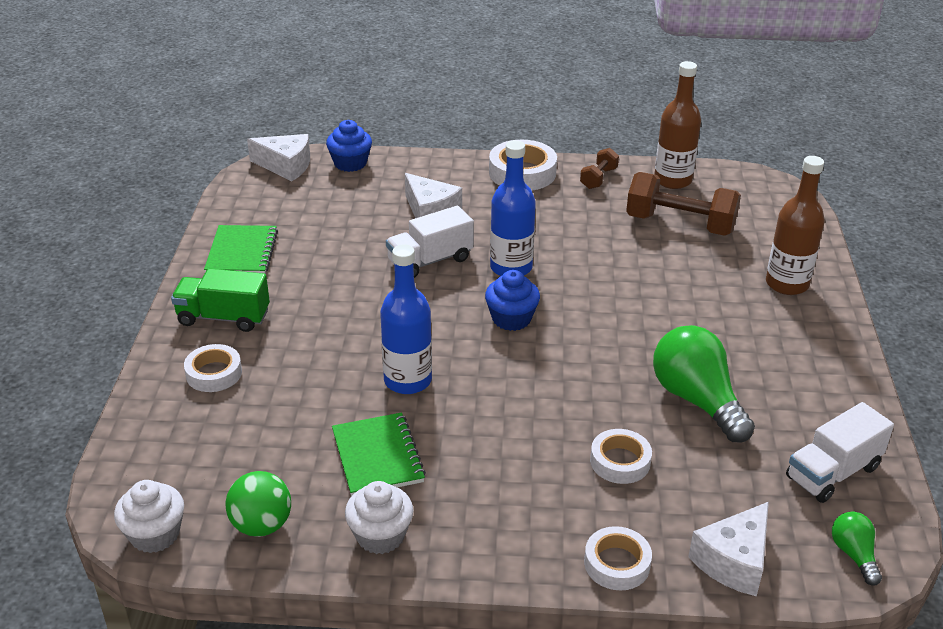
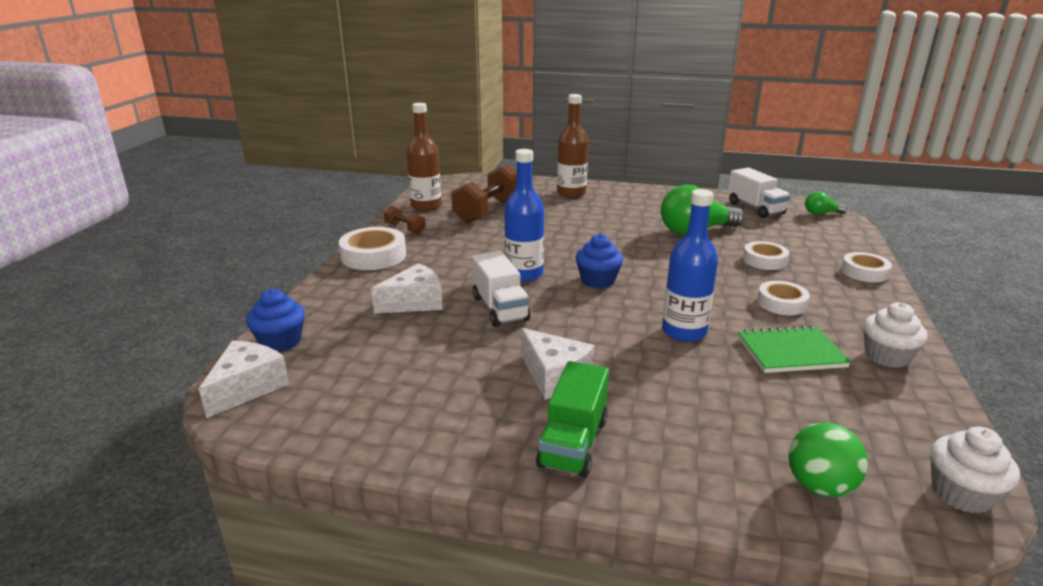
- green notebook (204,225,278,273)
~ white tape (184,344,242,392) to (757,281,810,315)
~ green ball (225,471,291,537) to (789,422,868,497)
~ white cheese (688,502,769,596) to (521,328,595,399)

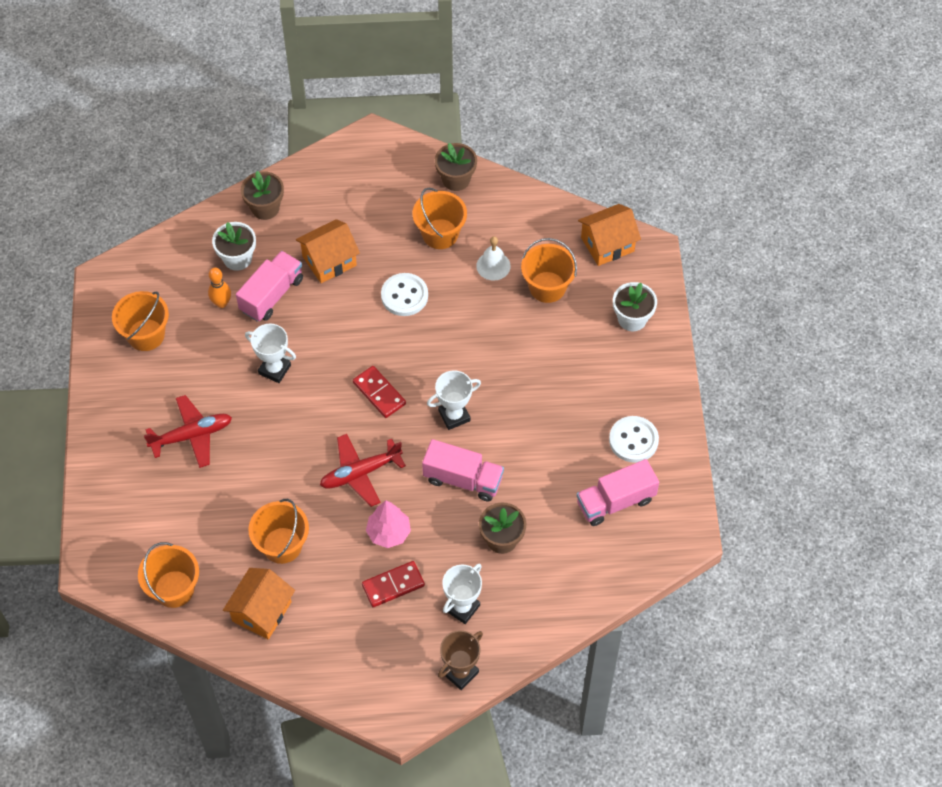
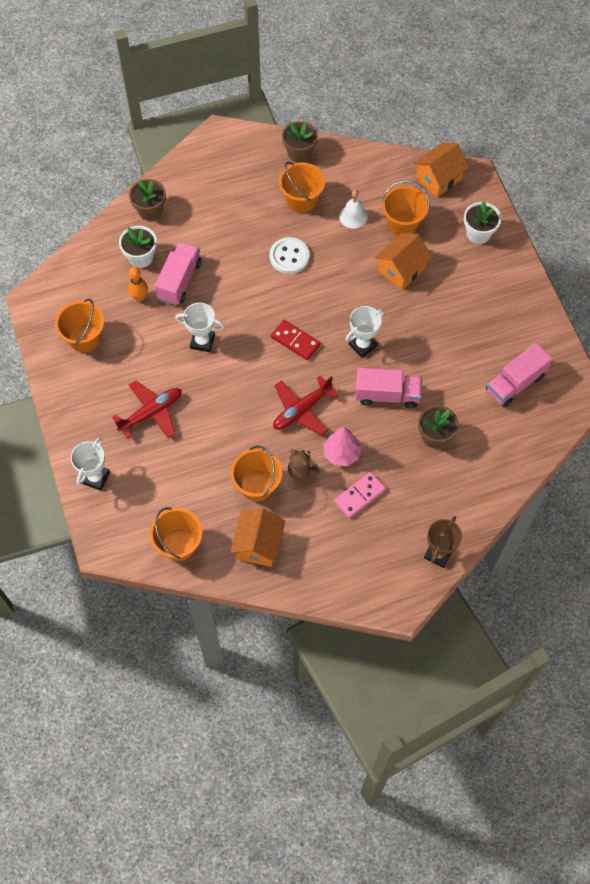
- white button (609,416,659,463)
+ brown teddy bear (288,449,321,481)
~ orange house (296,219,360,283) to (375,233,432,290)
~ white trophy (442,564,482,624) to (71,438,110,491)
~ red domino (362,561,425,607) to pink domino (334,472,386,518)

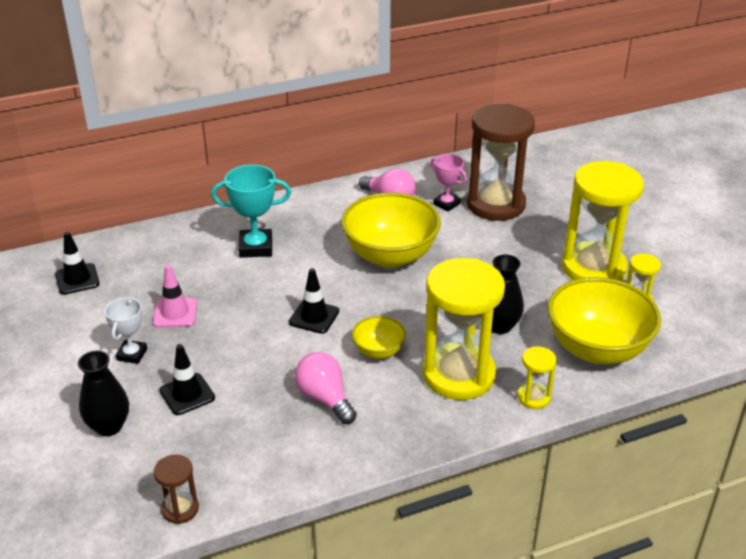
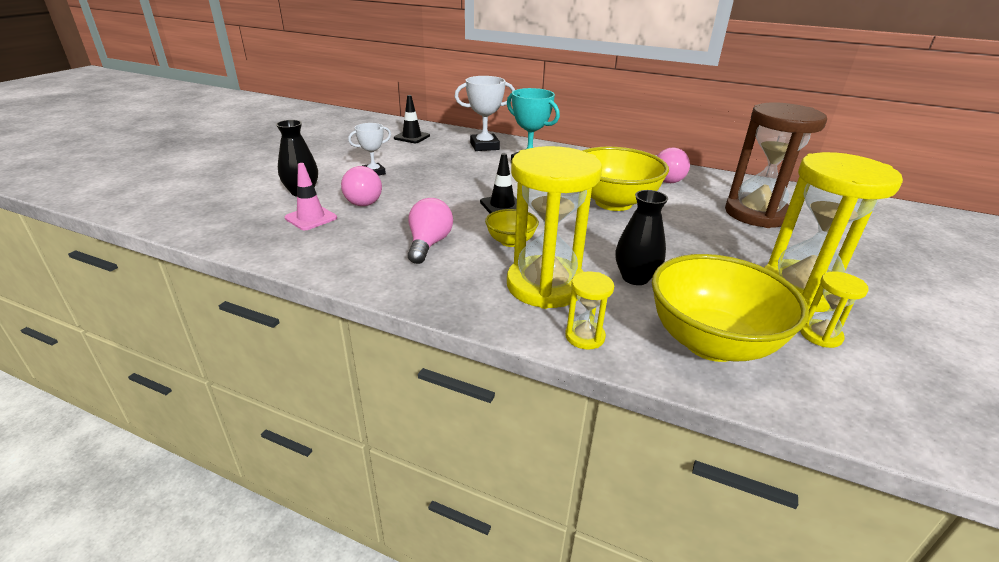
- brown hourglass (154,454,199,524)
- pink trophy (430,154,467,212)
+ white trophy (454,76,515,151)
~ pink traffic cone (153,265,197,328) to (285,163,337,230)
~ black traffic cone (159,344,215,415) to pink light bulb (341,166,382,206)

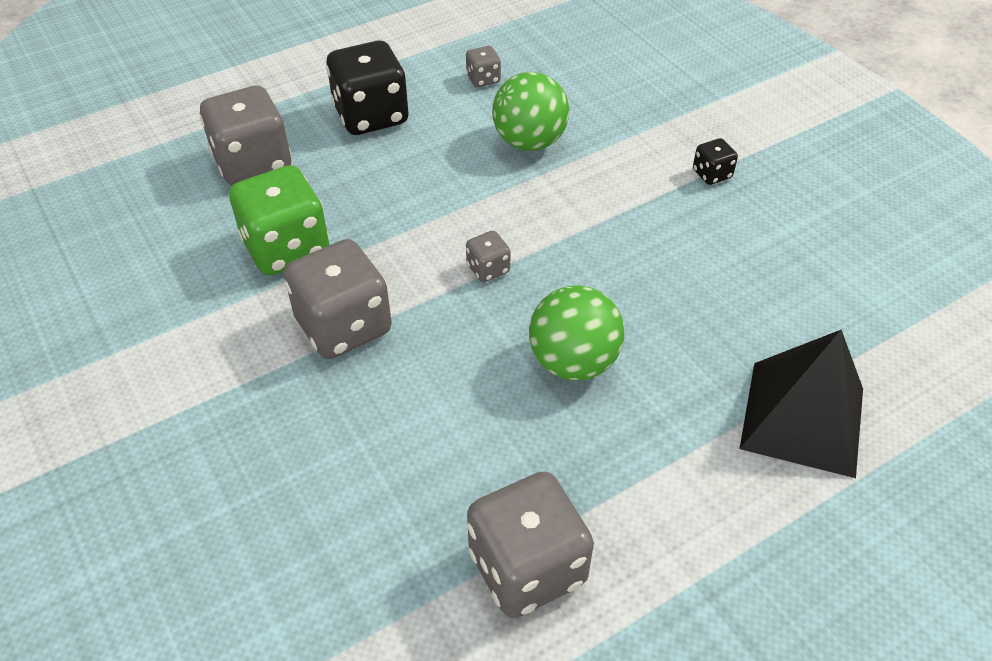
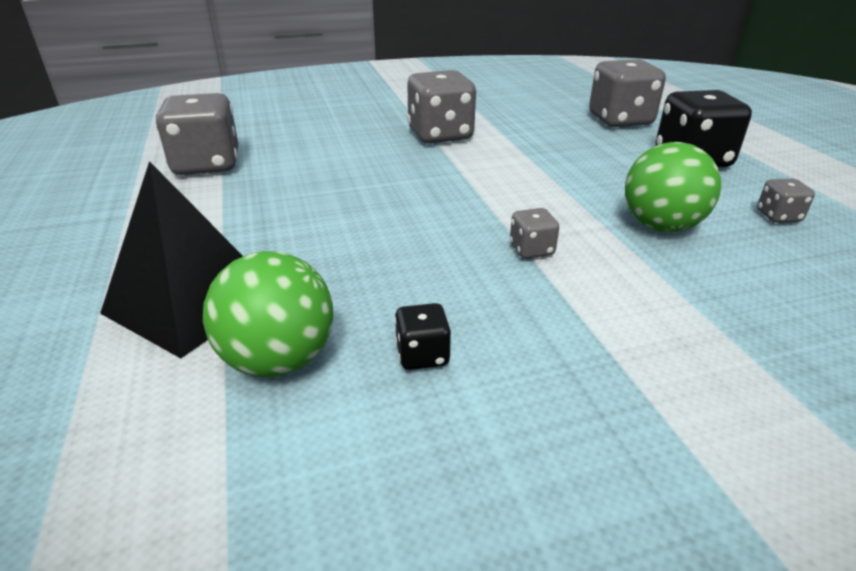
- green dice (229,165,329,276)
~ grey dice (466,231,511,282) to (510,208,559,259)
~ green ball (529,285,624,381) to (203,251,333,377)
~ black dice (693,138,738,185) to (395,303,451,370)

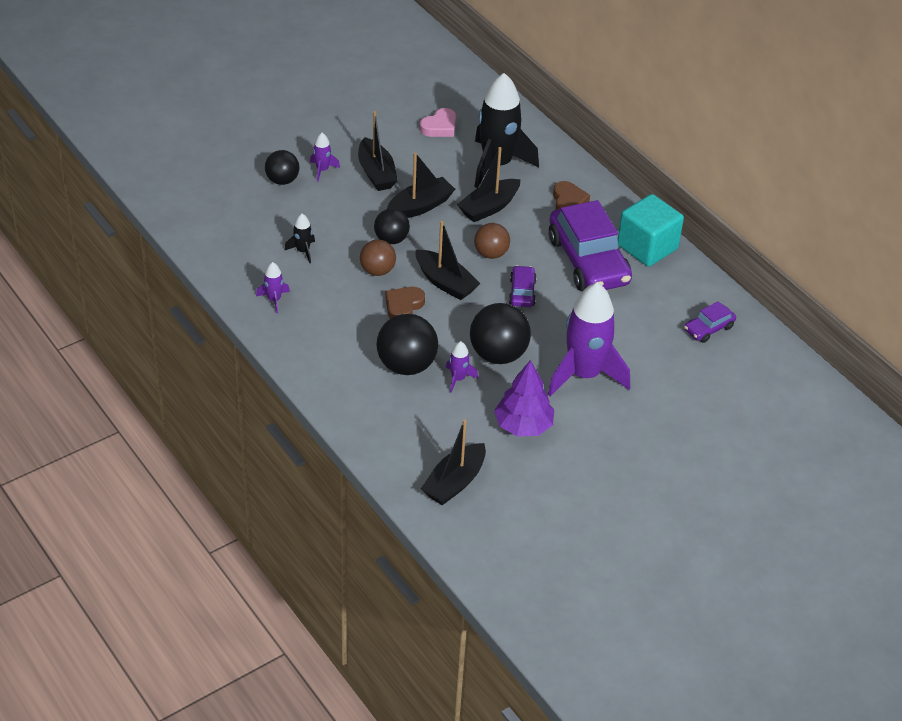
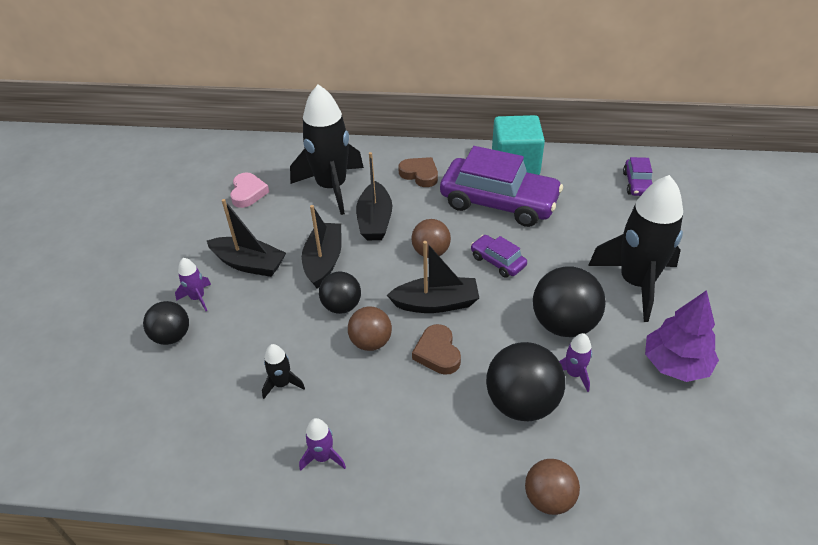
- black boat (421,419,486,505)
+ brown ball (525,459,580,515)
~ purple rocket (548,282,630,397) to black rocket (588,175,683,322)

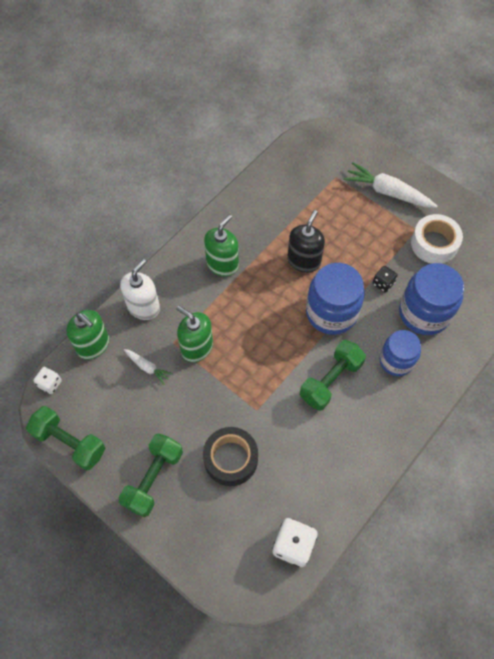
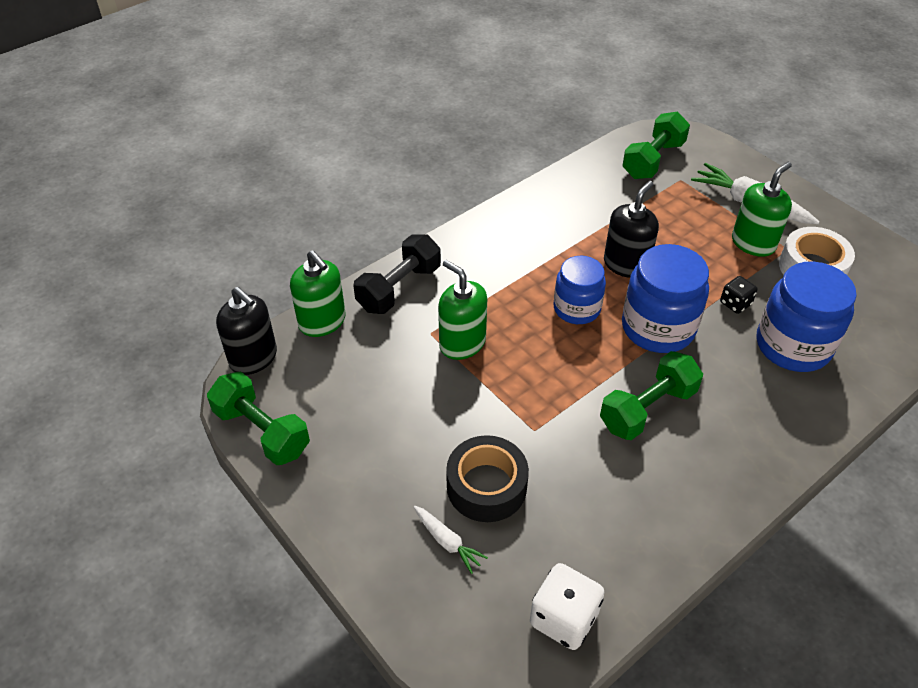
~ green dumbbell (118,433,183,517) to (622,112,690,179)
~ white carrot (124,349,173,385) to (413,505,488,574)
~ green soap dispenser (204,215,239,277) to (732,162,792,257)
~ blue jar (379,330,421,376) to (553,255,606,324)
~ white dice (33,367,62,394) to black soap dispenser (216,287,277,375)
~ white soap dispenser (120,259,160,320) to black dumbbell (353,234,441,314)

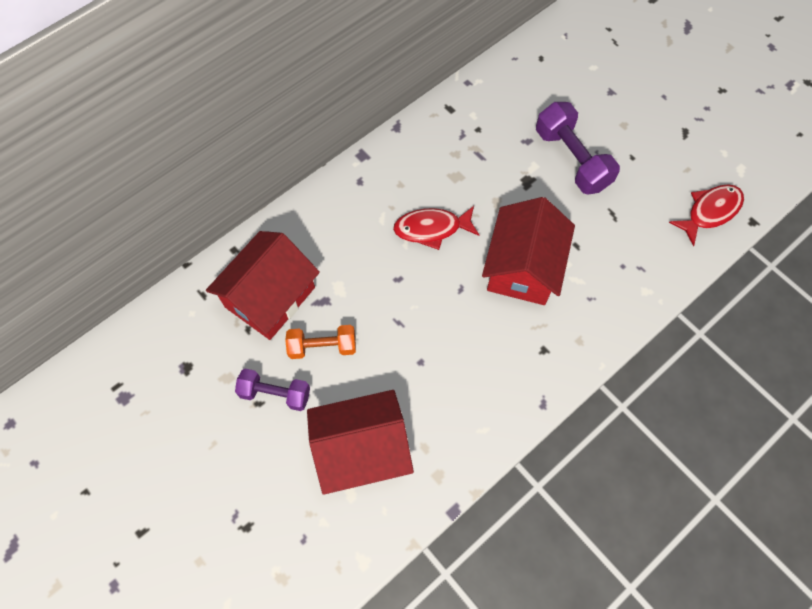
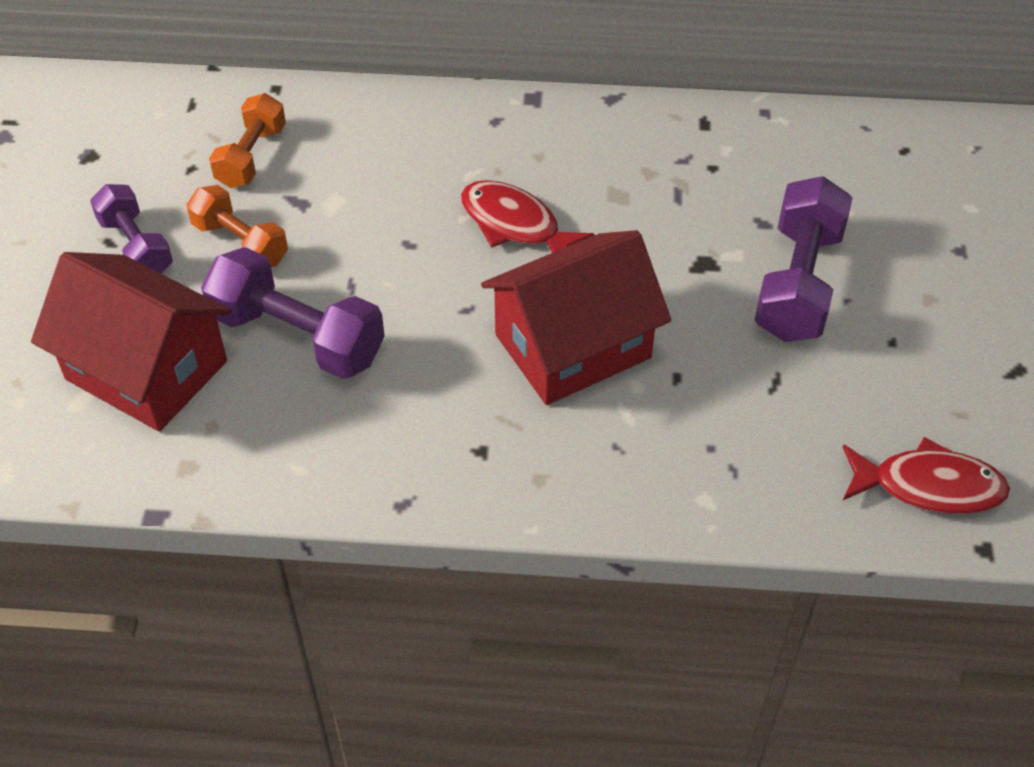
+ purple dumbbell (201,247,385,379)
~ red house (206,231,320,340) to orange dumbbell (209,93,286,188)

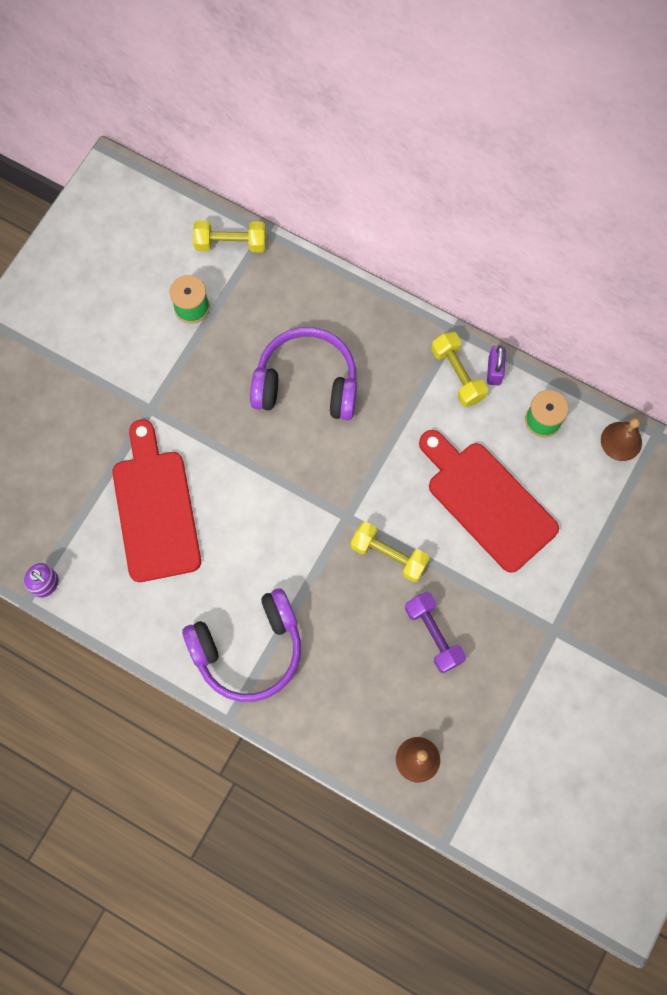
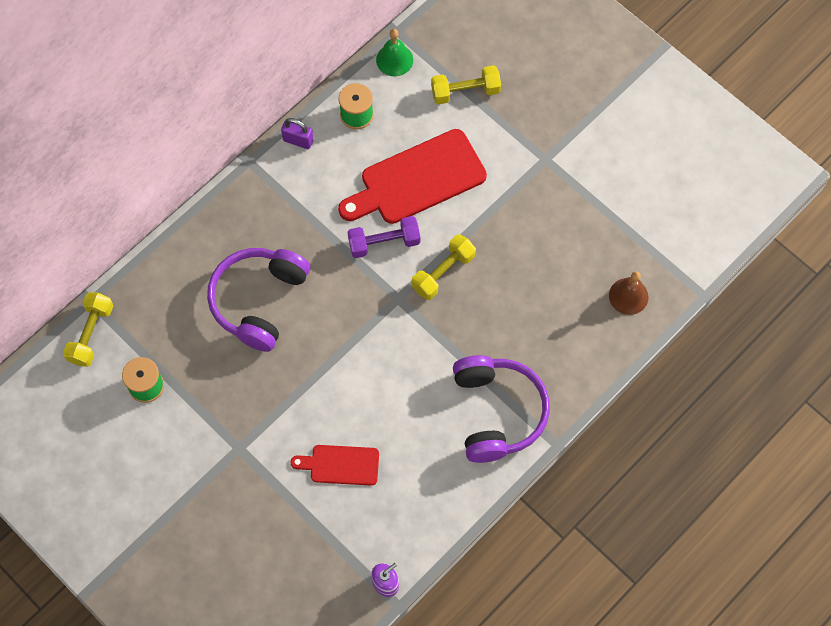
~ purple dumbbell (405,592,466,673) to (348,216,420,258)
~ yellow dumbbell (431,332,488,407) to (431,65,501,104)
~ brown bell (601,418,642,461) to green bell (376,29,413,76)
~ red cutting board (112,420,201,582) = (290,445,379,486) x0.54

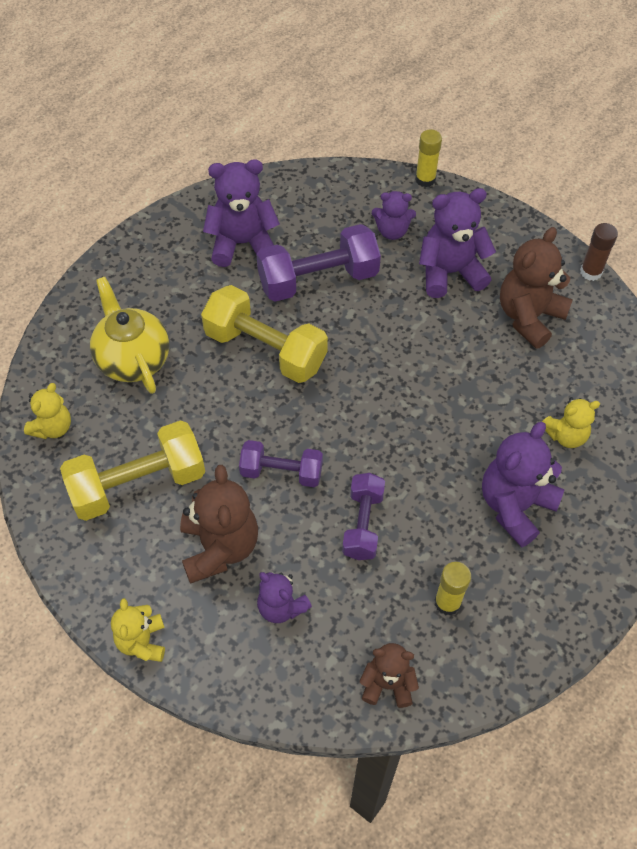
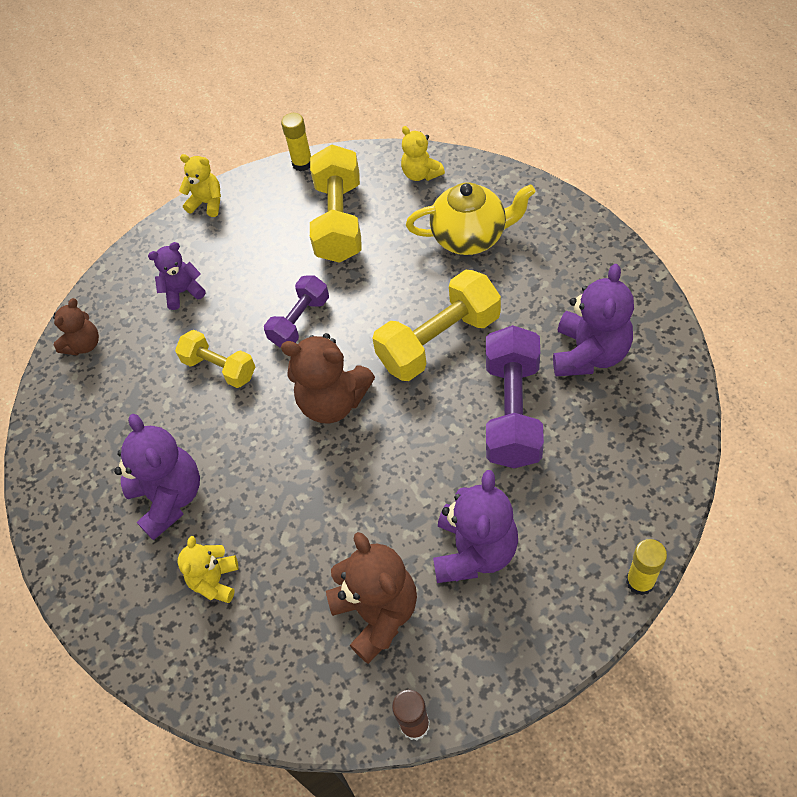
- purple teddy bear (372,191,416,240)
~ brown teddy bear (180,465,258,584) to (281,333,375,424)
~ yellow glue stick (435,562,471,616) to (281,113,311,171)
~ purple dumbbell (342,473,385,560) to yellow dumbbell (175,330,255,388)

